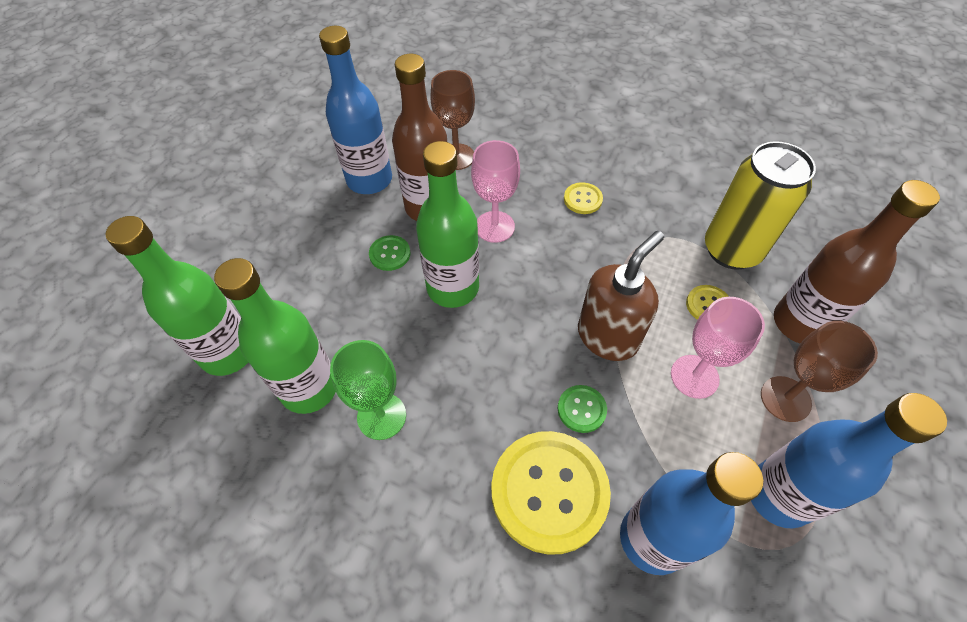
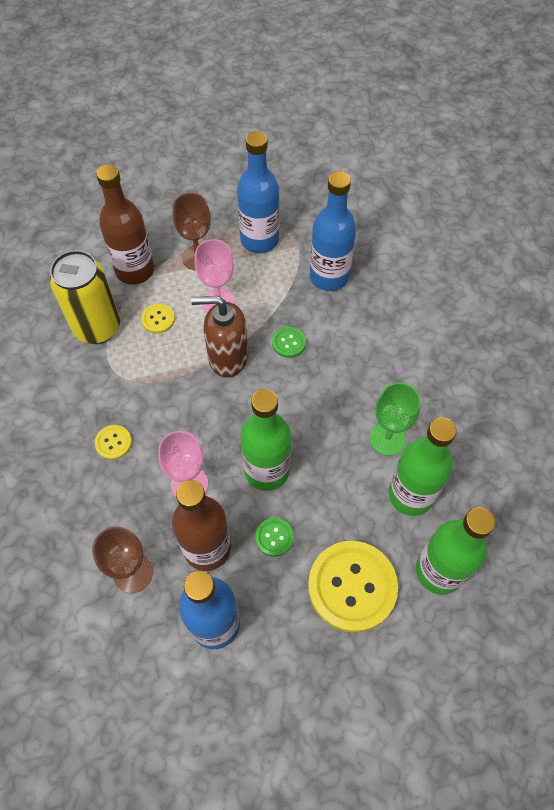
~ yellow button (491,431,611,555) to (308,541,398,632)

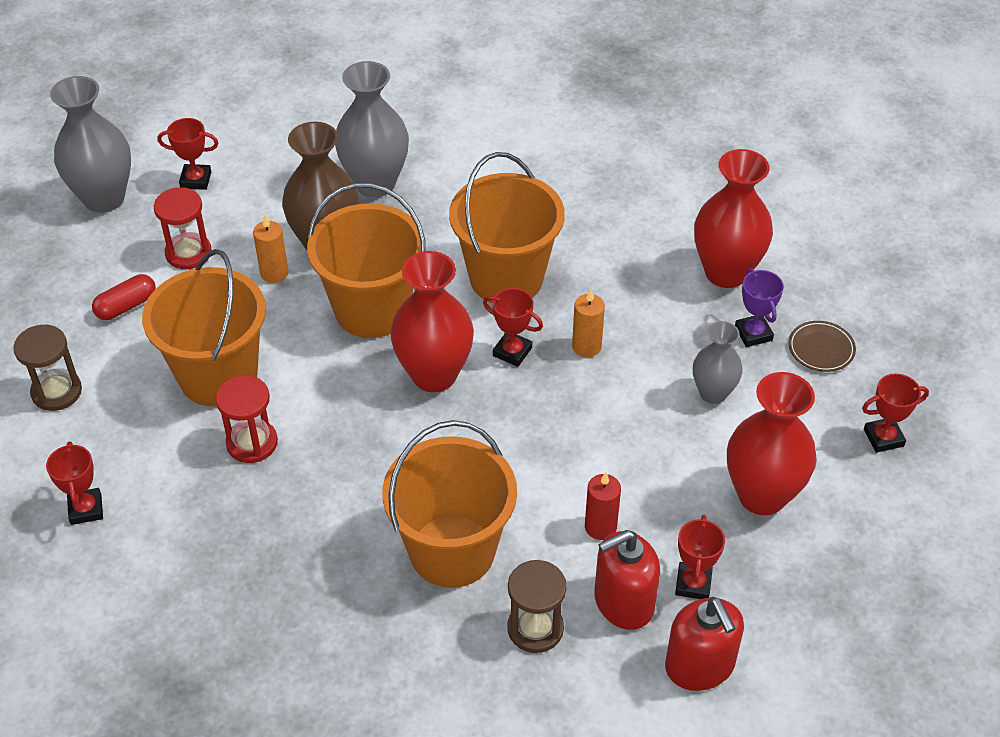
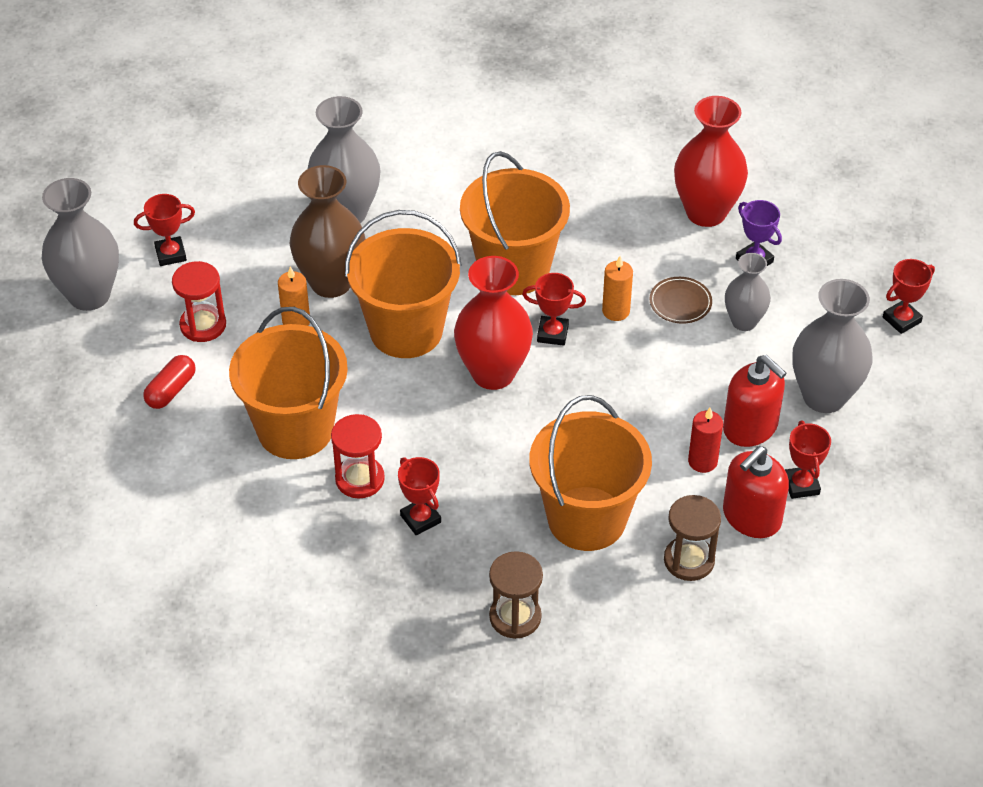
~ brown hourglass (13,325,82,411) to (489,551,543,639)
~ red trophy (46,441,103,525) to (398,457,441,535)
~ red soap dispenser (665,597,744,691) to (723,355,787,447)
~ brown plate (789,321,856,372) to (649,277,712,324)
~ red vase (727,372,817,515) to grey vase (792,279,873,413)

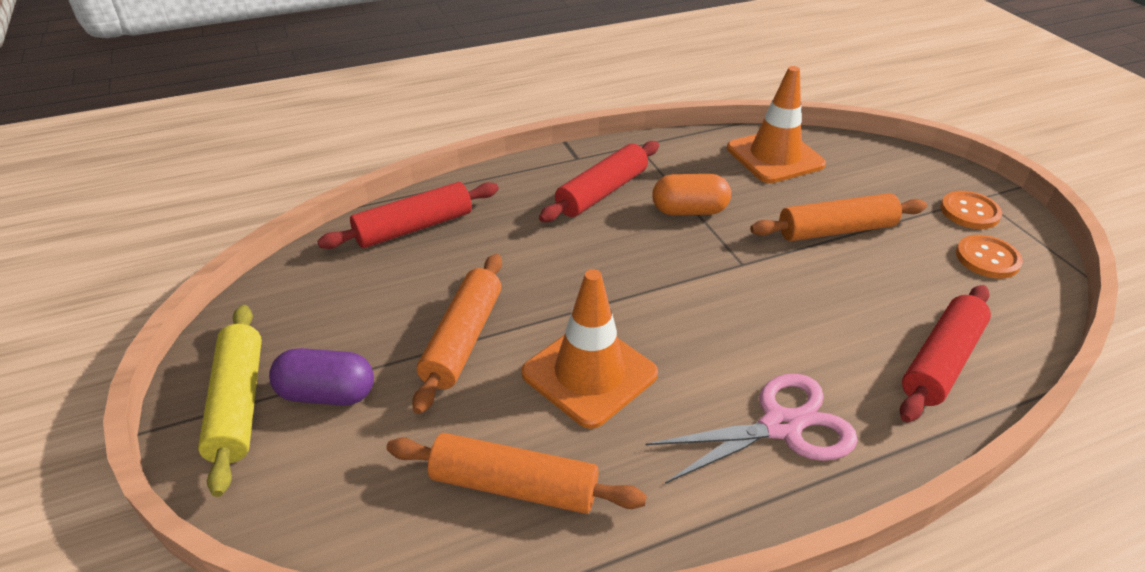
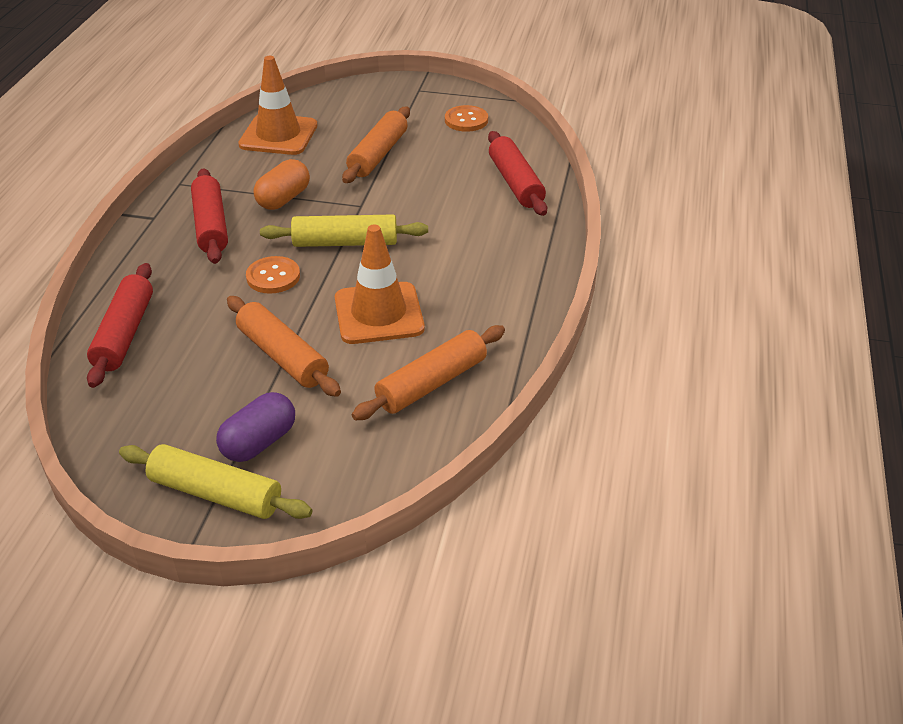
- pink scissors (646,374,858,484)
+ yellow rolling pin (260,214,428,247)
~ orange button (941,191,1002,229) to (246,256,300,294)

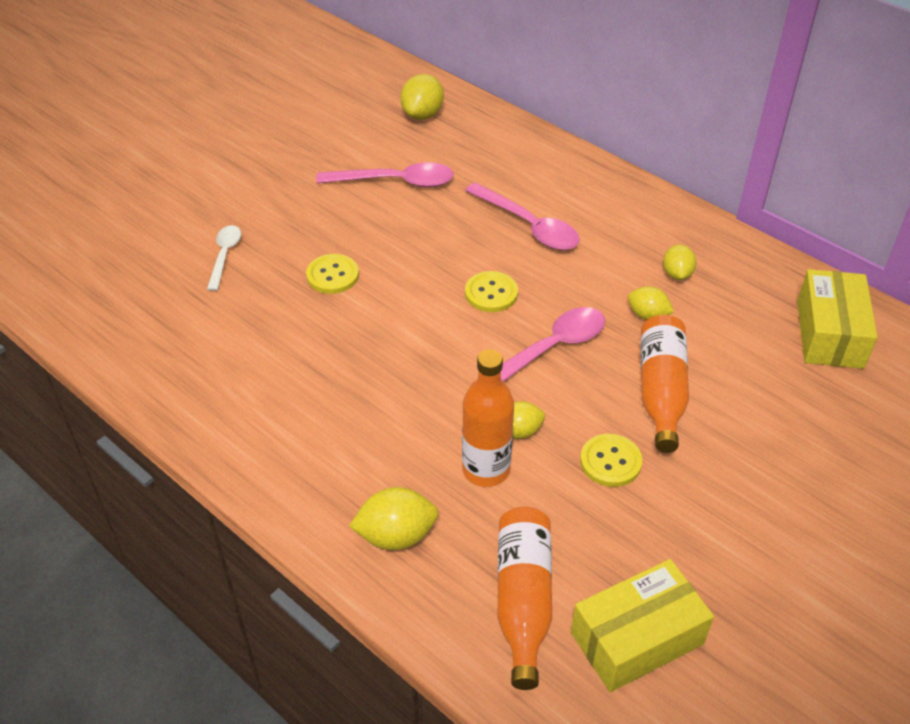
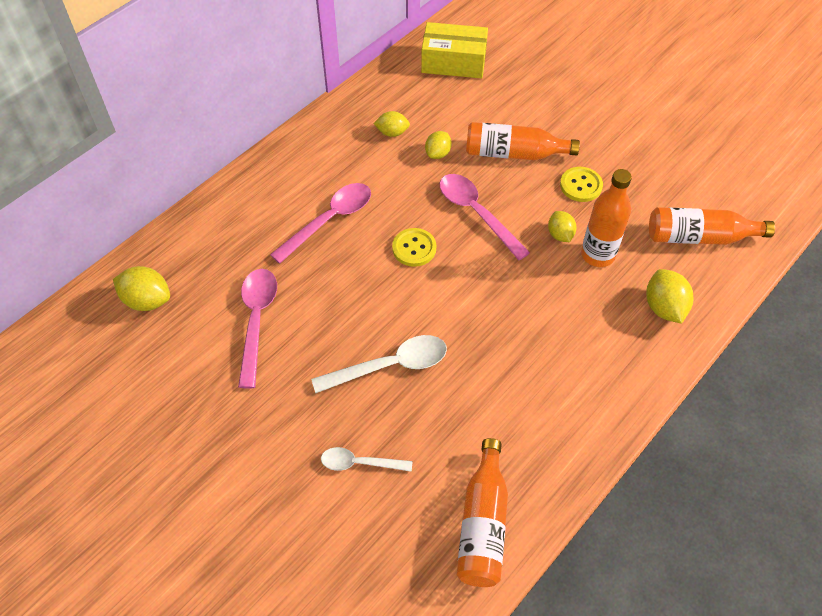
- yellow box (571,559,714,692)
+ orange bottle (457,438,508,587)
~ yellow button (306,254,359,294) to white spoon (311,335,447,393)

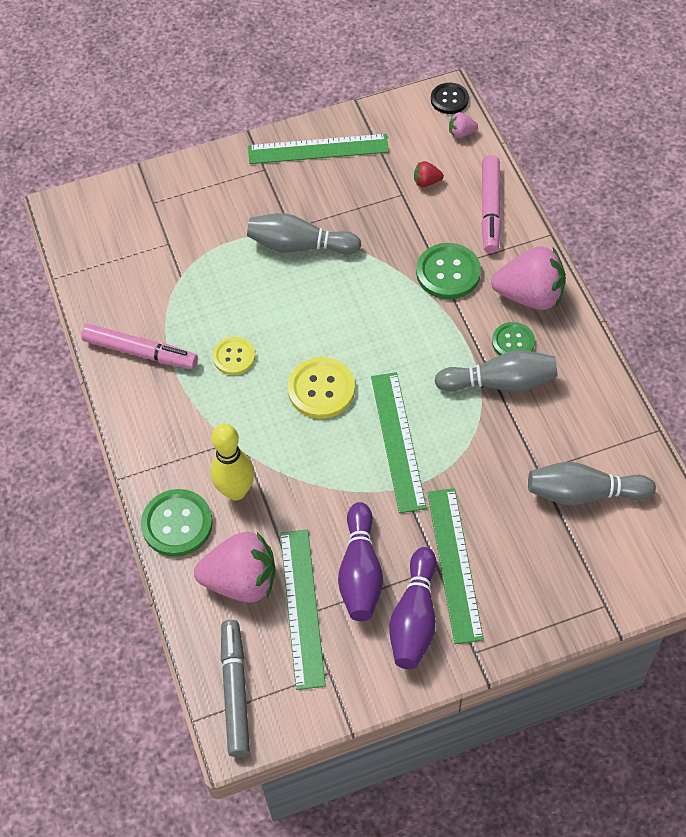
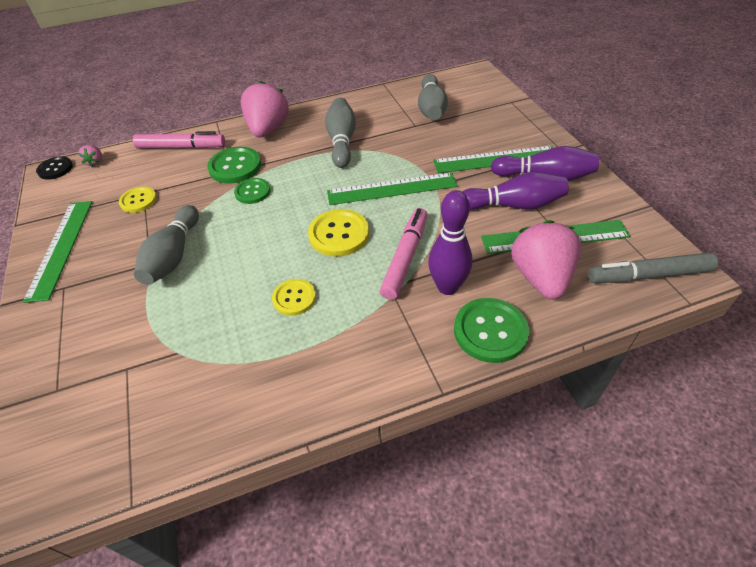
- red strawberry (414,161,444,187)
+ yellow button (119,187,157,213)
~ pink marker (81,324,198,369) to (380,208,428,300)
~ green button (492,322,535,355) to (234,178,270,204)
~ yellow bowling pin (210,423,254,501) to purple bowling pin (428,190,472,295)

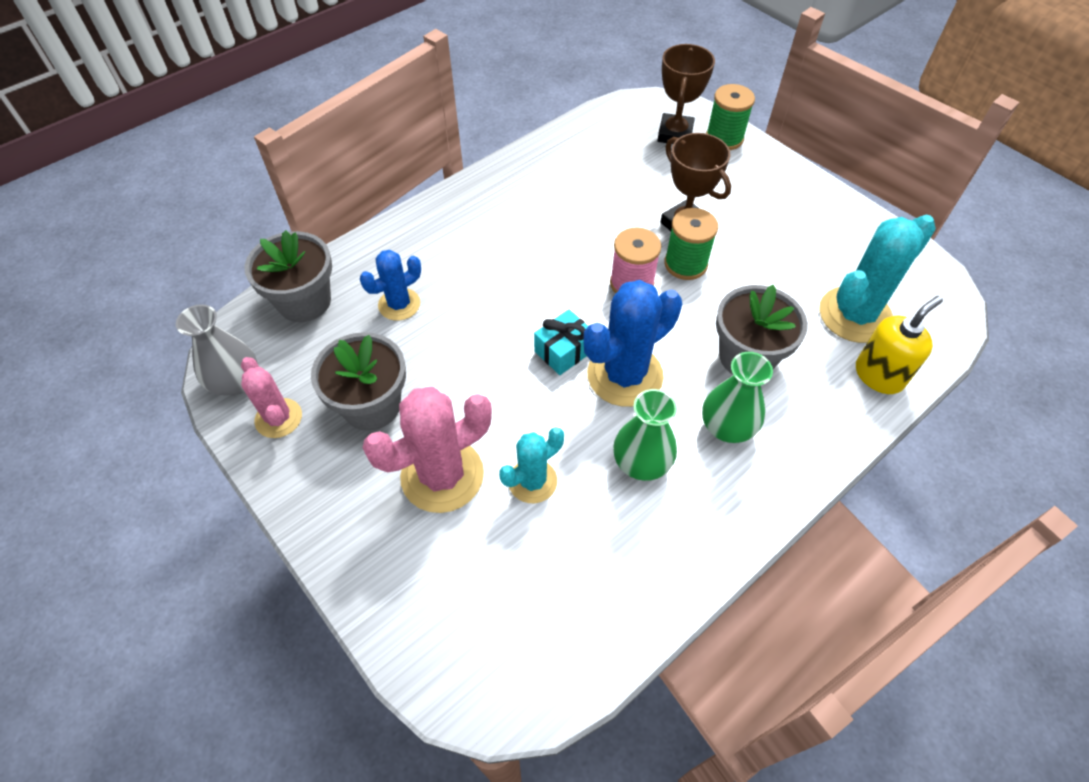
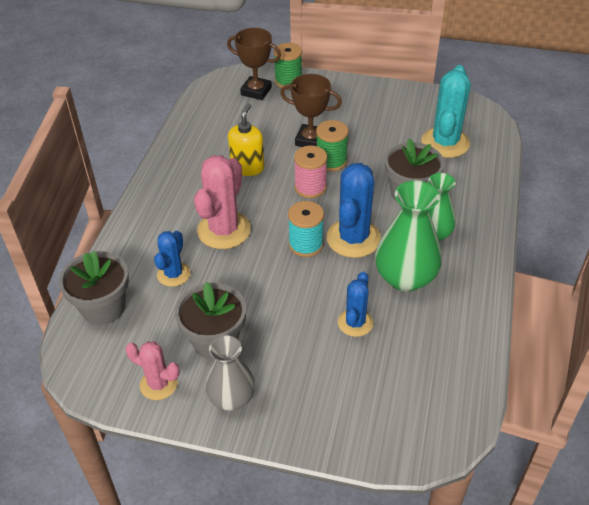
~ grey vase (176,304,257,396) to (206,335,255,411)
~ pink cactus (362,387,492,513) to (194,155,251,249)
~ yellow soap dispenser (856,296,943,394) to (228,103,264,176)
~ turquoise gift (534,310,588,375) to turquoise spool (288,201,324,257)
~ turquoise cactus (499,427,564,503) to blue cactus (338,272,373,337)
~ brown trophy (657,44,715,144) = (227,28,281,100) 45 degrees counterclockwise
~ green vase (613,389,677,481) = (375,181,442,292) x1.51

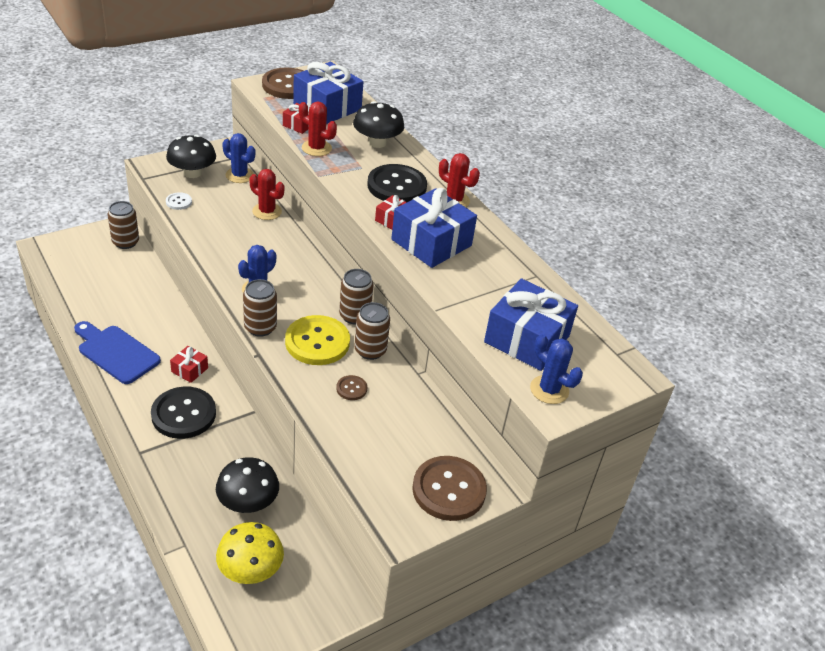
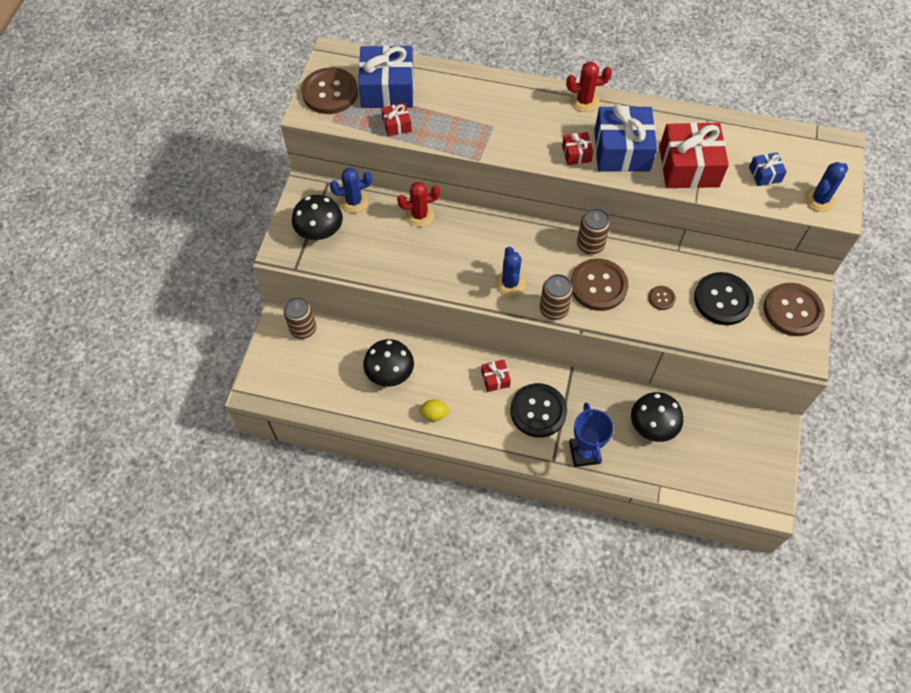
- white button (166,192,192,210)
- yellow mushroom (216,522,284,584)
- red cactus (299,102,337,156)
- brown can (354,302,390,360)
+ blue trophy (569,403,614,467)
+ red gift (659,122,729,188)
~ black mushroom (353,101,404,148) to (363,339,414,387)
~ black button (367,164,427,202) to (694,272,754,325)
~ blue cutting board (74,321,161,384) to yellow lemon (419,399,450,421)
~ yellow button (285,315,350,365) to brown button (571,258,629,311)
~ blue cactus (530,334,583,404) = (804,162,848,212) 45 degrees counterclockwise
~ blue gift (484,278,578,371) = (749,152,787,186) x0.47

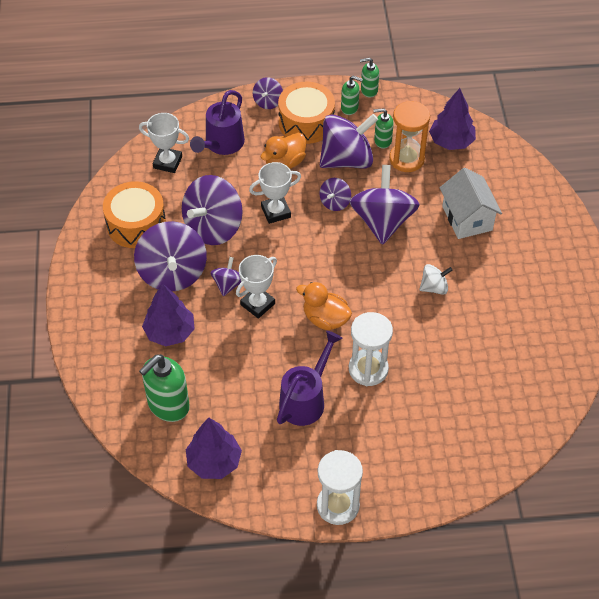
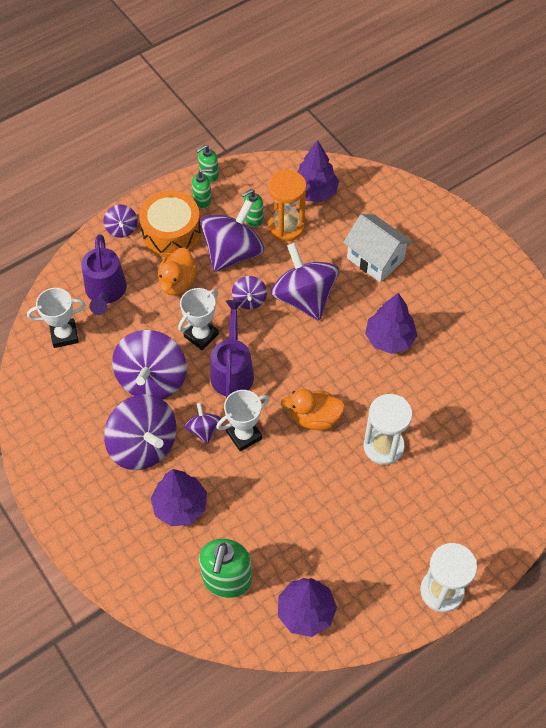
- orange drum (103,181,166,248)
~ purple watering can (277,331,343,426) to (210,300,254,398)
~ white spinning top (419,264,452,295) to purple tree (365,293,417,354)
~ white trophy (236,255,277,319) = (216,390,269,451) 45 degrees clockwise

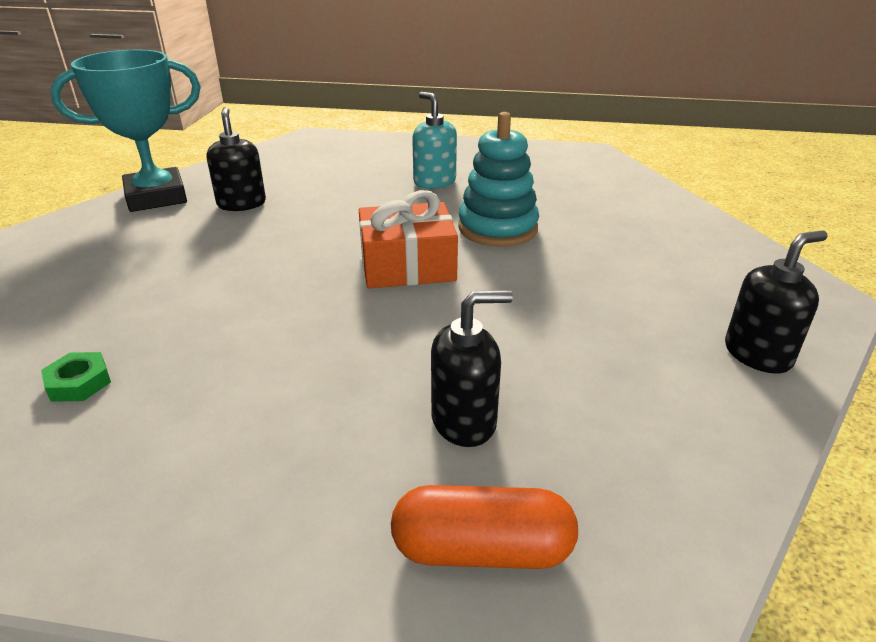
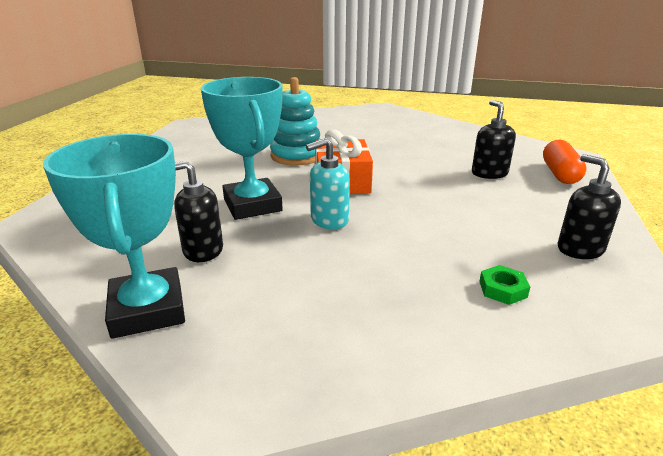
+ turquoise trophy (201,77,283,220)
~ turquoise soap dispenser (412,92,457,189) to (306,138,350,229)
~ black soap dispenser (725,230,828,374) to (557,154,621,259)

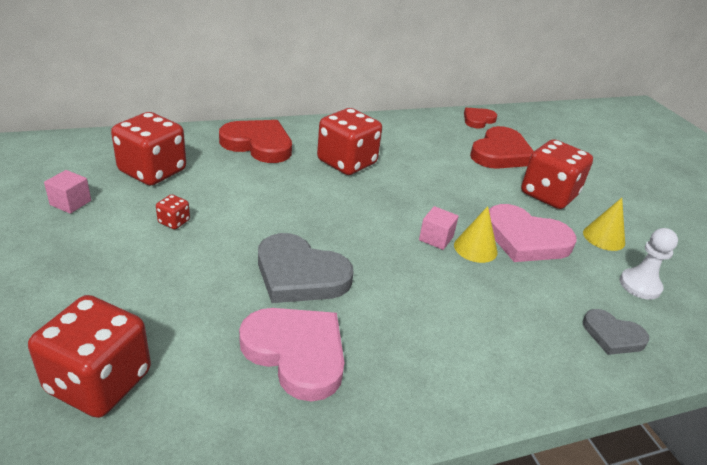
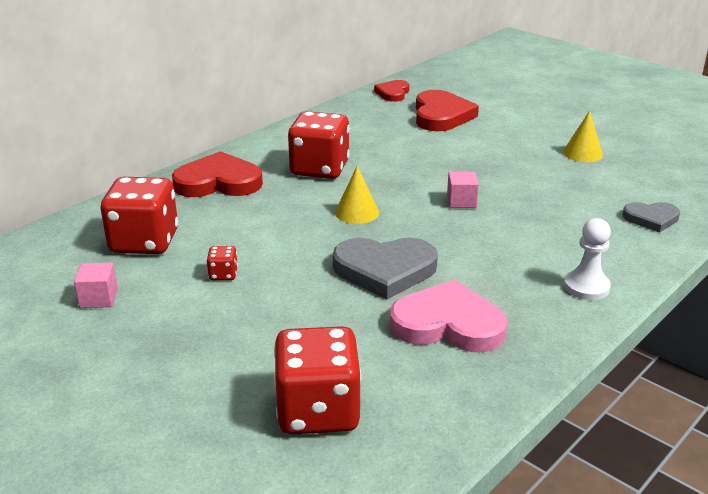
- pink heart (489,204,577,262)
- red dice (521,139,593,209)
~ yellow cone (454,206,498,263) to (335,166,379,224)
~ white pawn (620,228,678,300) to (564,218,611,300)

